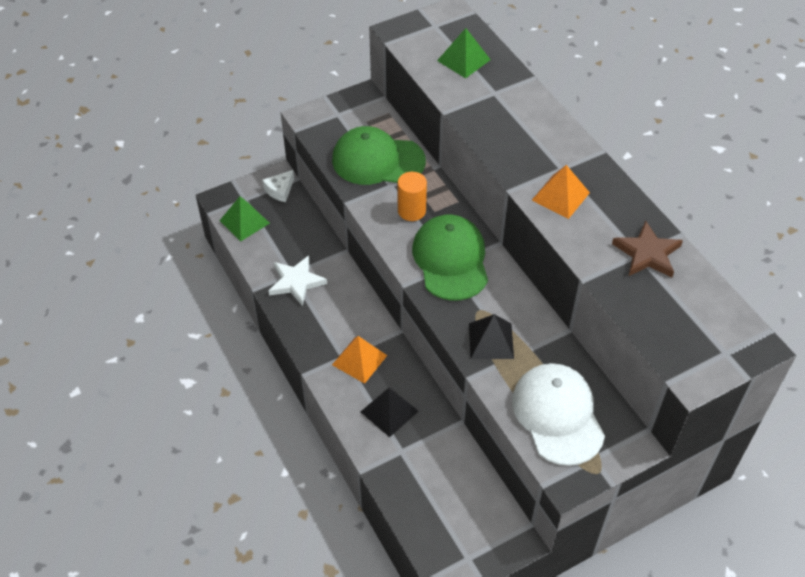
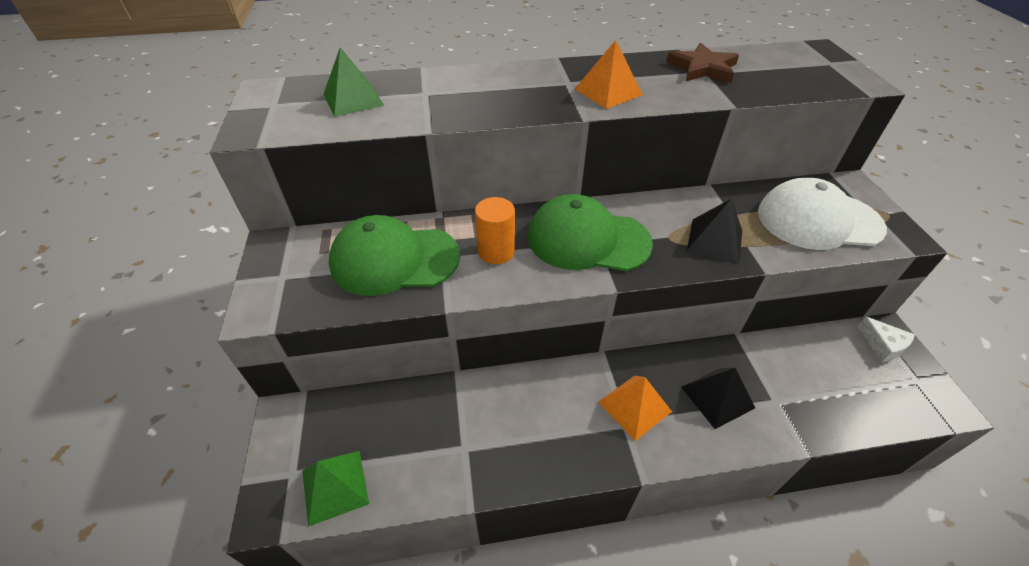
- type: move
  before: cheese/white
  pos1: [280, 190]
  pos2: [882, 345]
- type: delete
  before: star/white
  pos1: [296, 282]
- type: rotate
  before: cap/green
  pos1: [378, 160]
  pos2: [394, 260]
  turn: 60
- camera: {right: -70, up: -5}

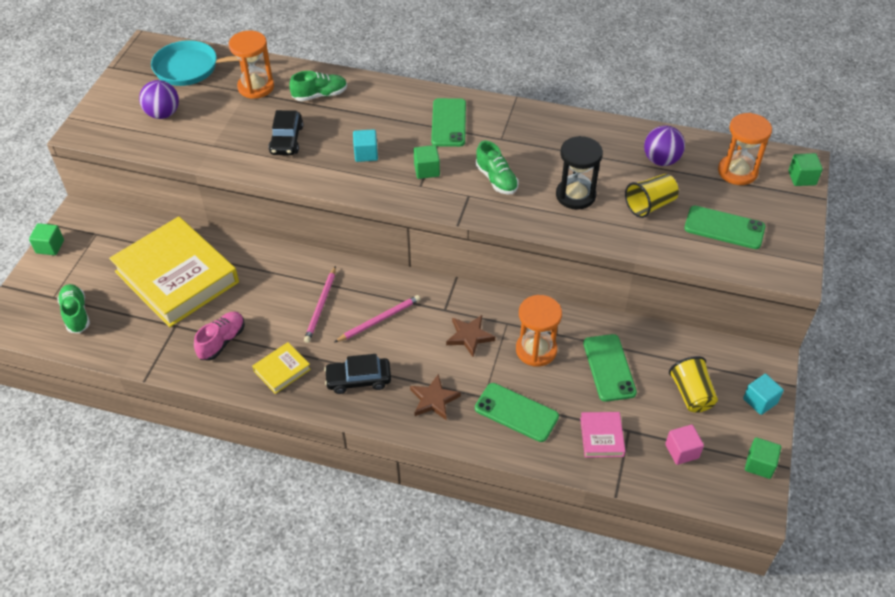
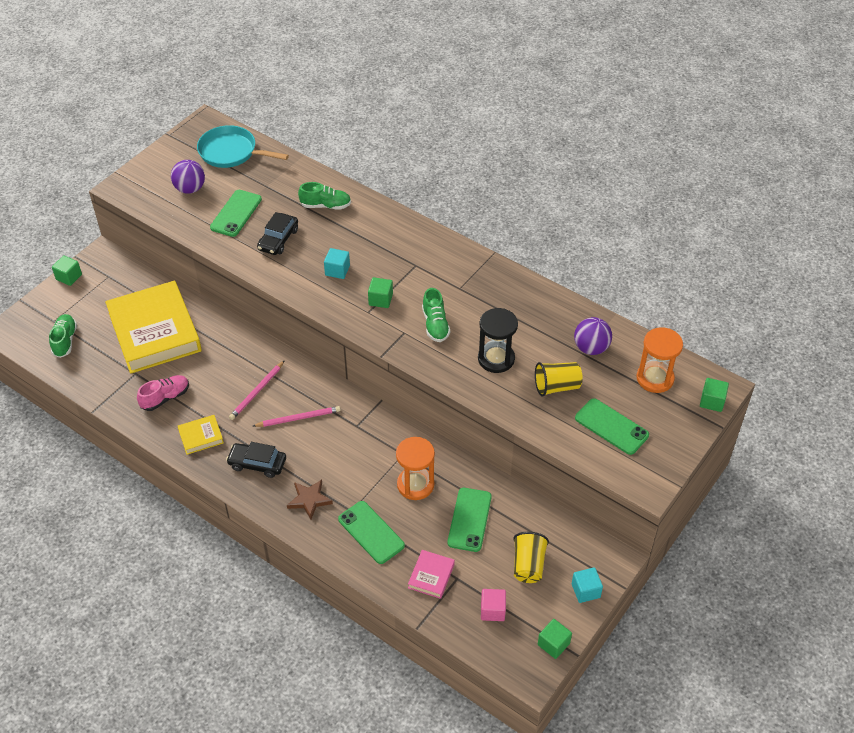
- type: delete
  before: hourglass/orange
  pos1: [256, 87]
- type: move
  before: phone/green
  pos1: [448, 123]
  pos2: [236, 213]
- type: delete
  before: star/brown
  pos1: [469, 336]
- camera: {right: 20, up: 0}

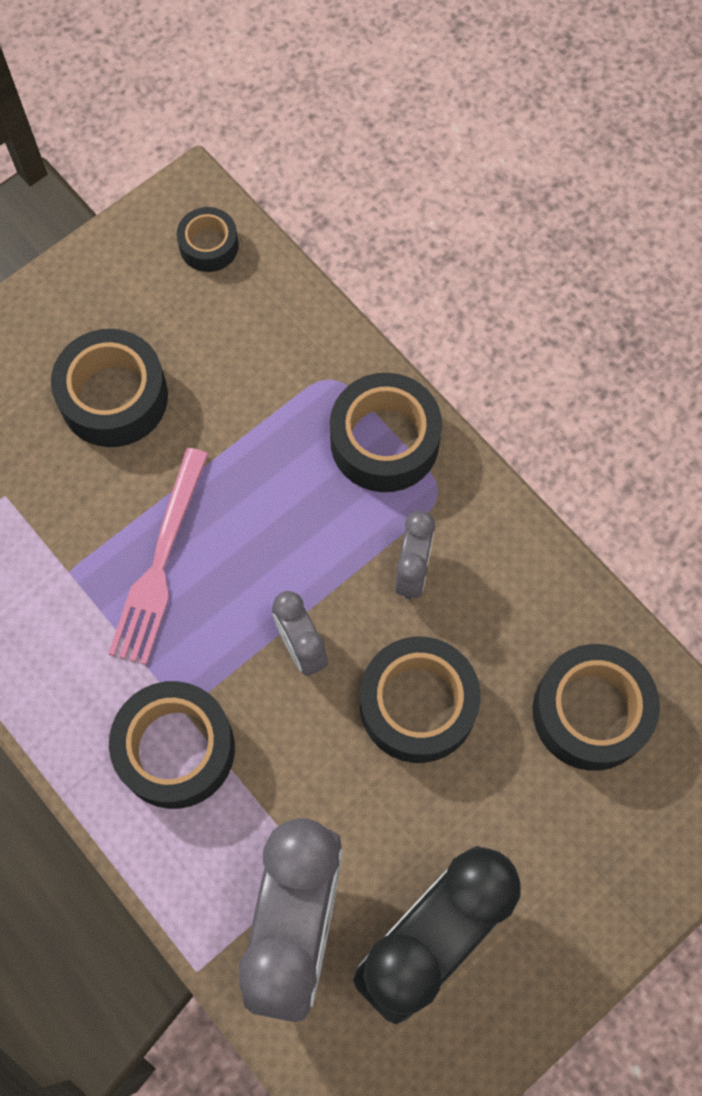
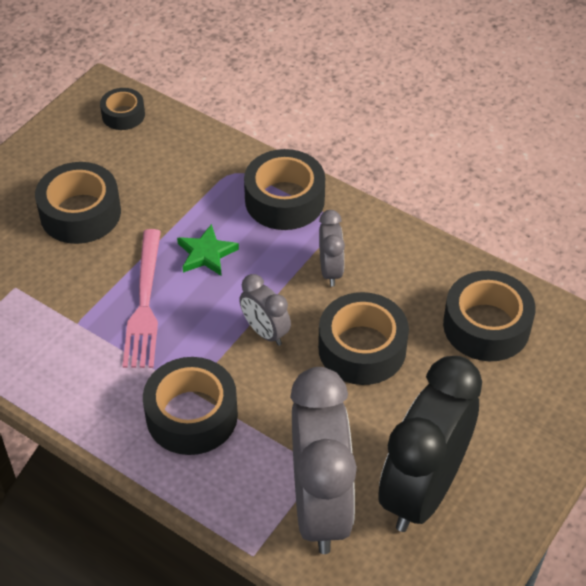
- type: insert
  after: star/green
  pos2: [206, 254]
- camera: {right: -15, up: -20}

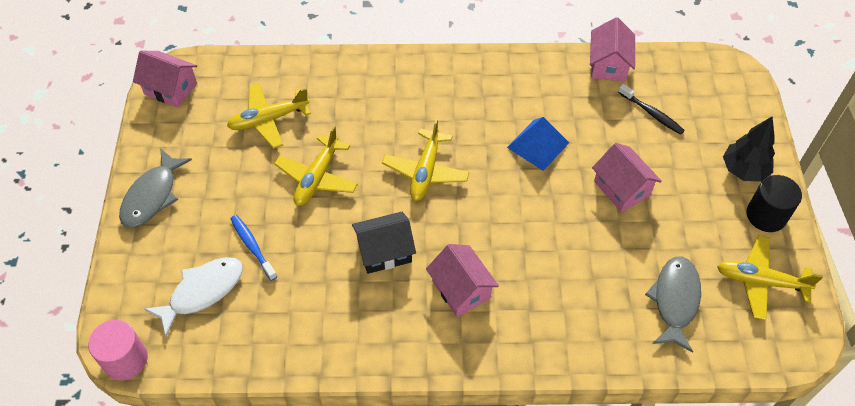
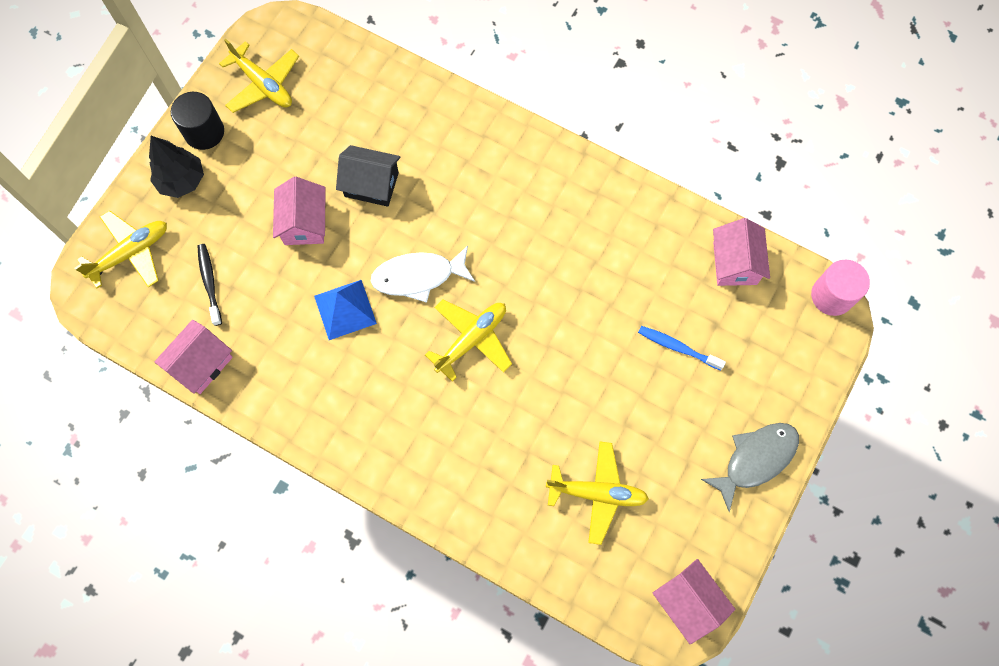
- type: move
  before: fish/white
  pos1: [202, 292]
  pos2: [418, 276]
- type: rotate
  before: toothbrush/blue
  pos1: [252, 246]
  pos2: [677, 347]
  turn: 120
- type: move
  before: plane/yellow
  pos1: [317, 177]
  pos2: [130, 253]
- type: move
  before: house/black
  pos1: [384, 251]
  pos2: [371, 184]
- type: move
  before: house/pink
  pos1: [461, 289]
  pos2: [735, 263]
- type: delete
  before: fish/grey
  pos1: [675, 300]
- camera: {right: -150, up: 15}

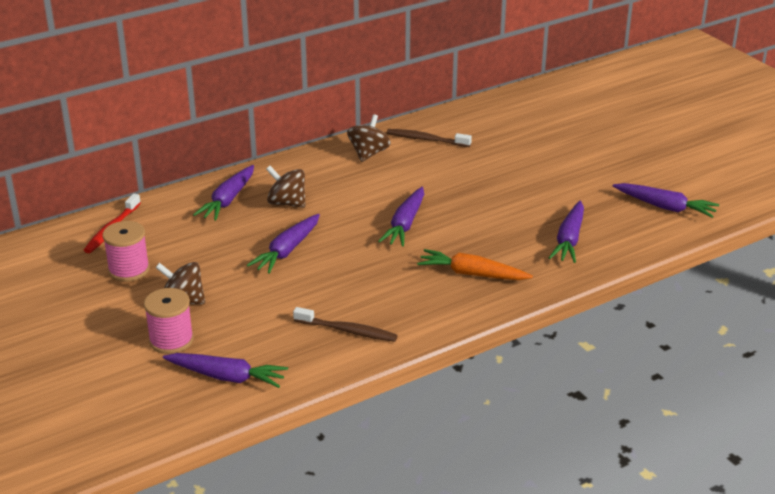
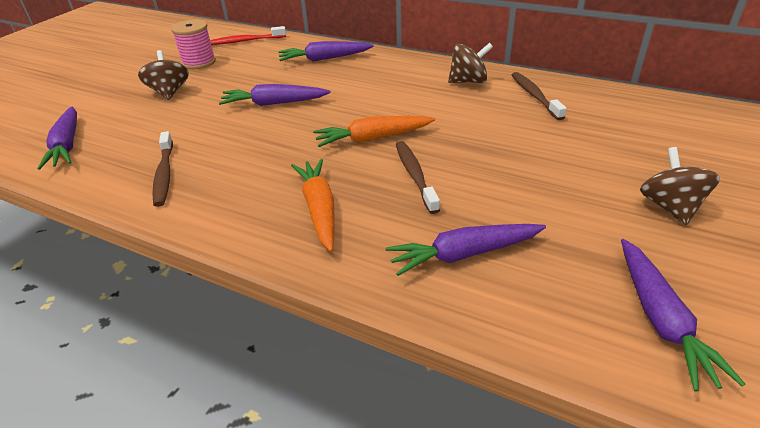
- type: delete
  before: spool/pink
  pos1: [171, 340]
- type: move
  before: spinning top/brown
  pos1: [287, 203]
  pos2: [670, 207]
- type: recolor
  before: carrot/purple
  after: carrot/orange
  pos1: [405, 224]
  pos2: [373, 138]
- type: insert
  after: toothbrush/brown
  pos2: [415, 175]
- camera: {right: 60, up: 5}

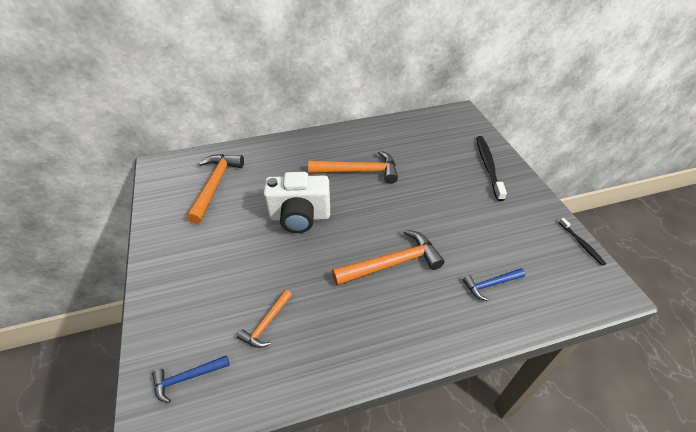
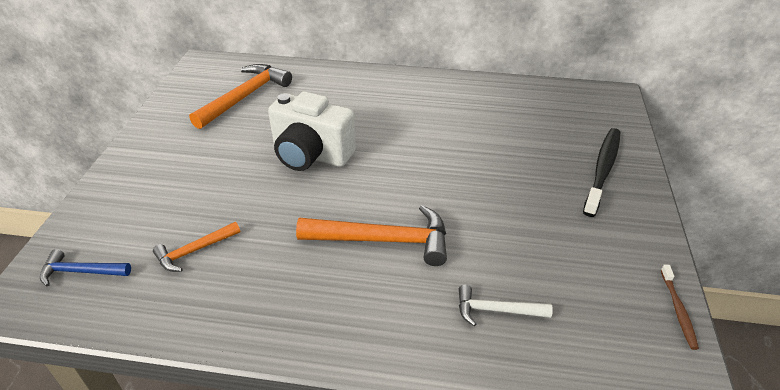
- type: delete
  before: hammer/orange
  pos1: [358, 171]
- type: recolor
  before: hammer/blue
  after: hammer/white
  pos1: [491, 284]
  pos2: [496, 310]
- type: recolor
  before: toothbrush/black
  after: toothbrush/brown
  pos1: [581, 244]
  pos2: [678, 310]
- camera: {right: 25, up: -5}

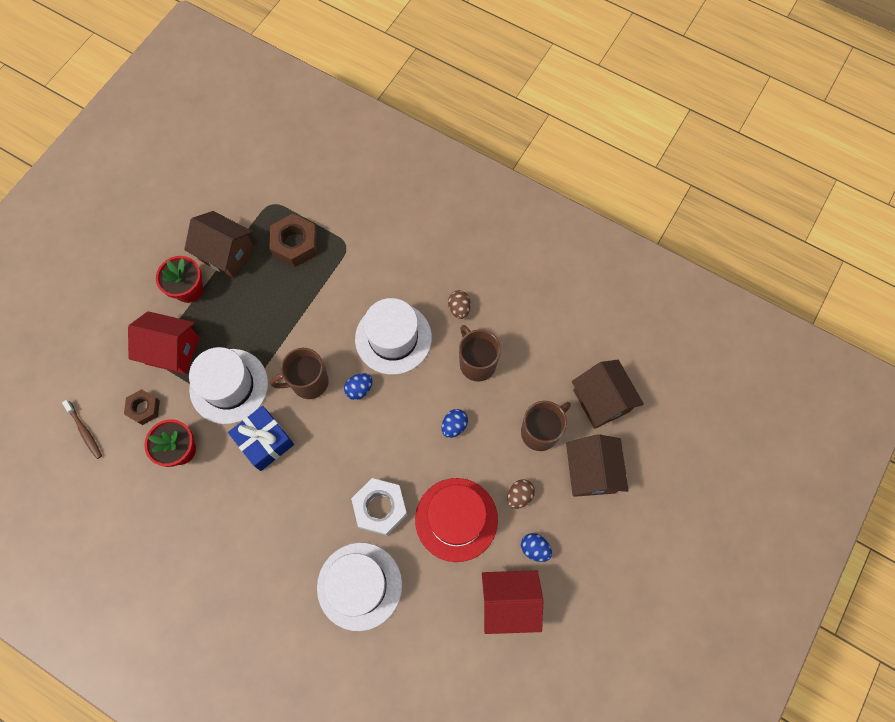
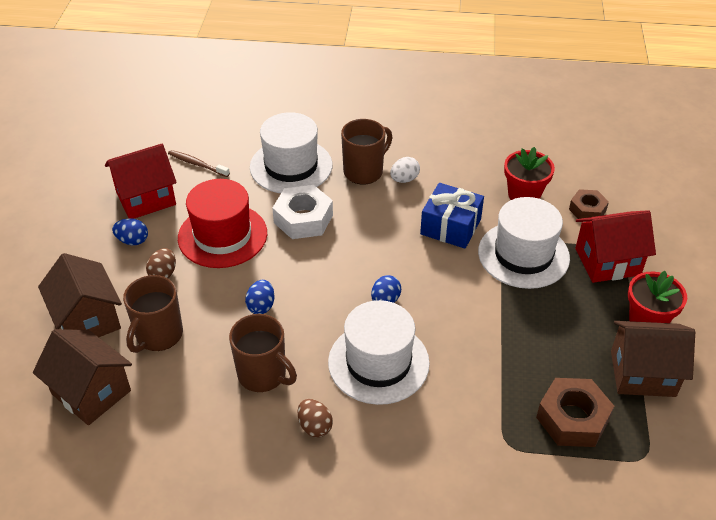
- type: move
  before: toothbrush/brown
  pos1: [84, 431]
  pos2: [197, 164]
- type: move
  before: mug/brown
  pos1: [308, 382]
  pos2: [364, 171]
- type: insert
  after: egg/white
  pos2: [404, 179]
- camera: {right: 155, up: -25}

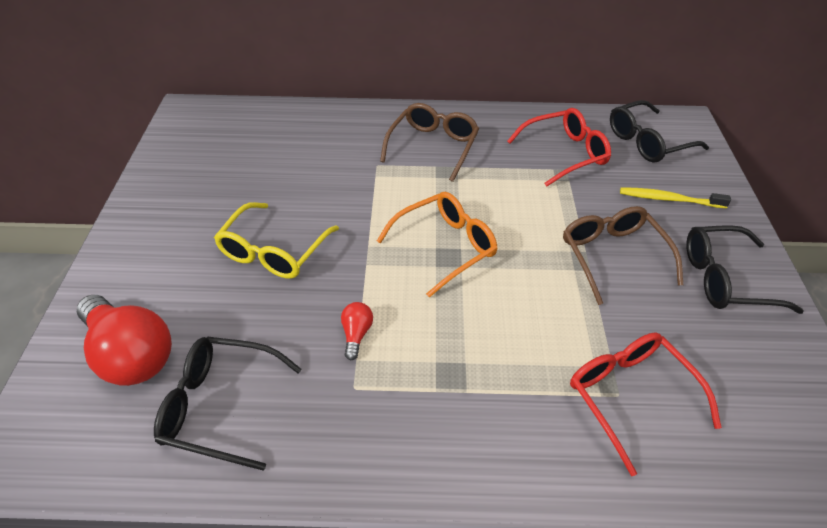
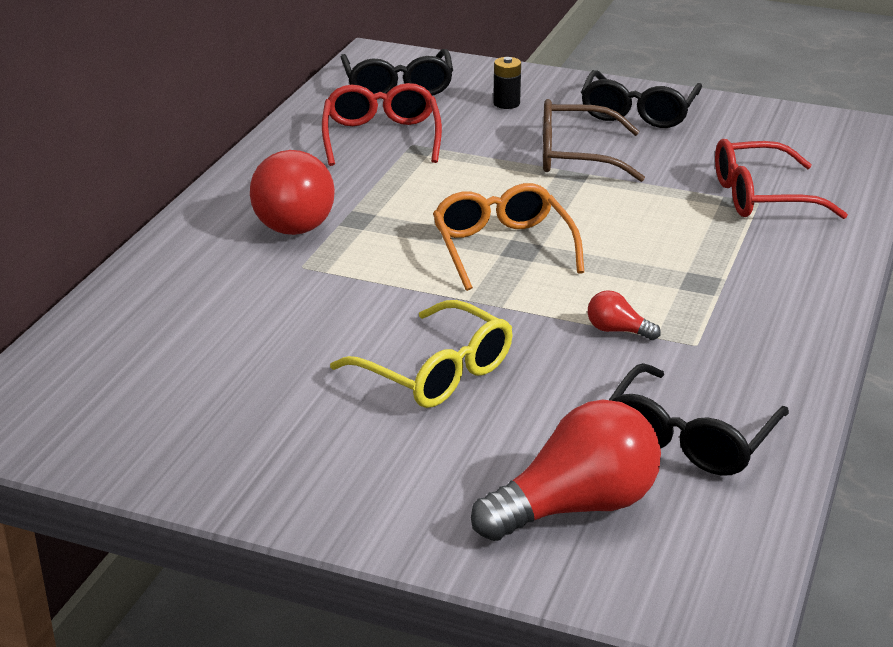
- type: replace
  before: glasses/brown
  after: light bulb/red
  pos1: [433, 147]
  pos2: [294, 218]
- type: replace
  before: toothbrush/yellow
  after: battery/black
  pos1: [669, 199]
  pos2: [506, 103]
- camera: {right: -70, up: -15}

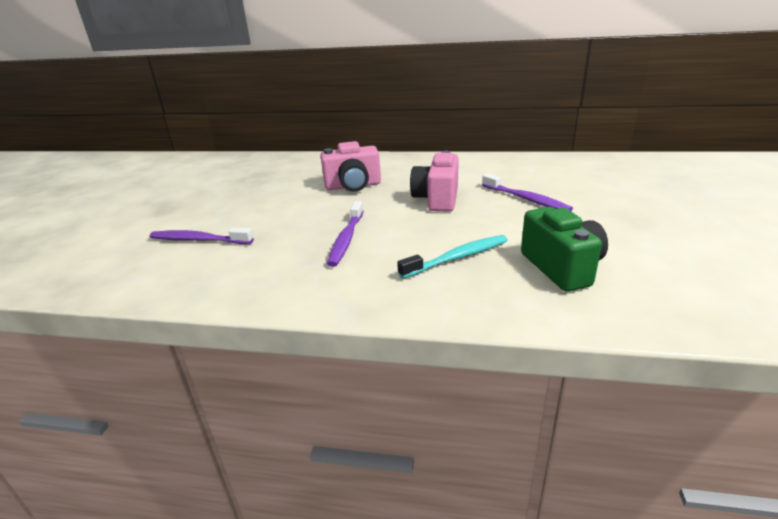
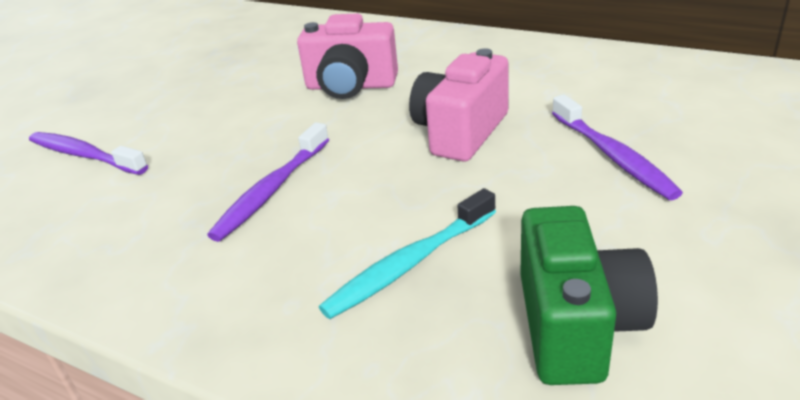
- type: rotate
  before: toothbrush/turquoise
  pos1: [457, 258]
  pos2: [410, 263]
  turn: 150
- camera: {right: 20, up: 5}

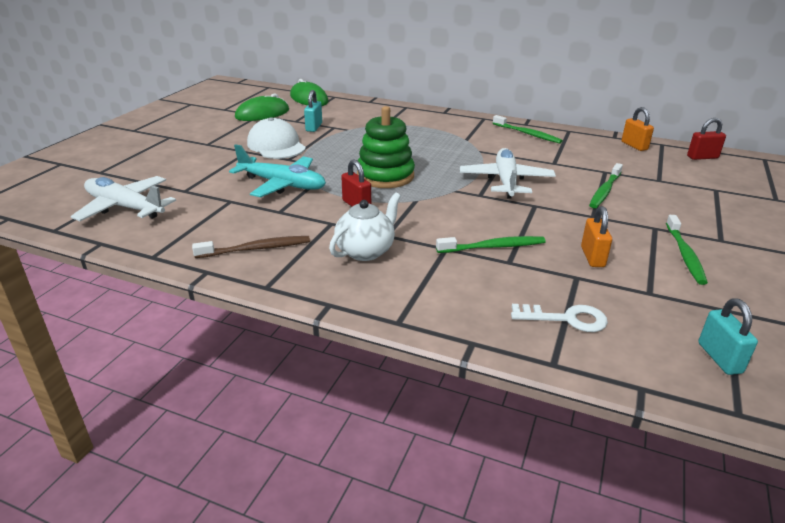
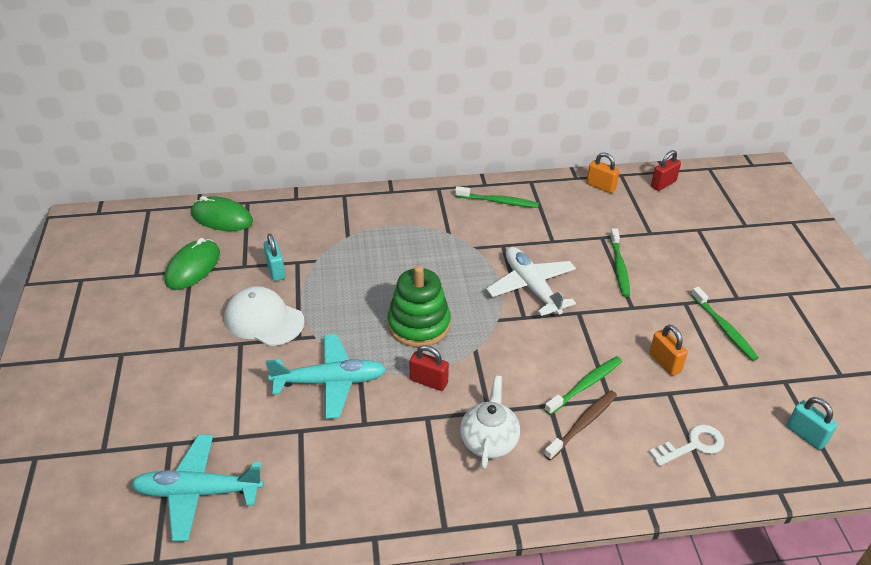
- type: recolor
  before: plane/white
  after: plane/turquoise
  pos1: [125, 207]
  pos2: [198, 492]
- type: move
  before: toothbrush/brown
  pos1: [255, 249]
  pos2: [582, 424]
- camera: {right: -30, up: 10}

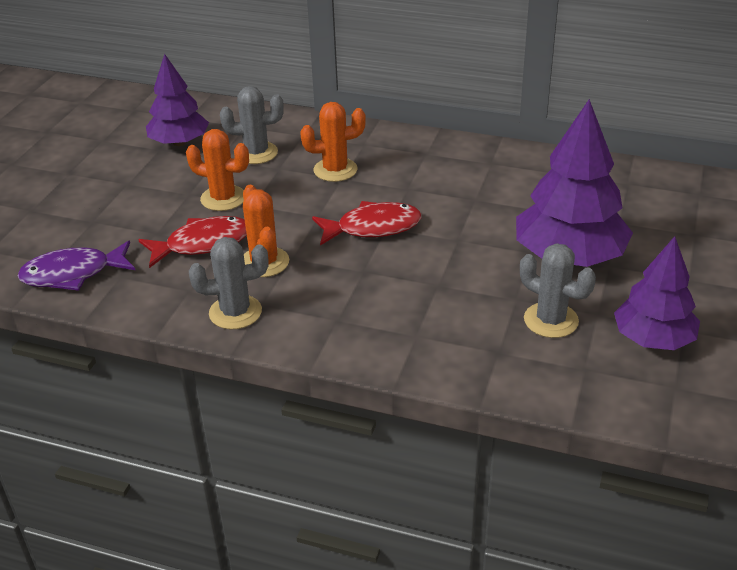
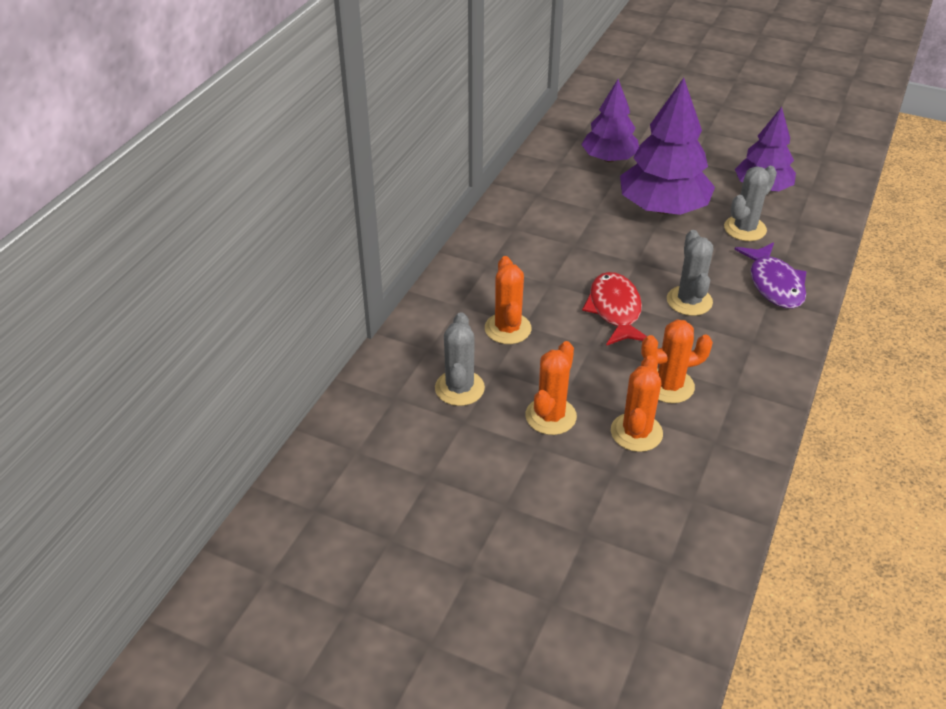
- type: move
  before: fish/purple
  pos1: [73, 274]
  pos2: [774, 284]
- type: replace
  before: fish/red
  after: cactus/orange
  pos1: [202, 244]
  pos2: [636, 432]
- type: move
  before: tree/purple
  pos1: [179, 142]
  pos2: [609, 159]
- type: move
  before: cactus/grey
  pos1: [235, 312]
  pos2: [689, 301]
- camera: {right: -85, up: 5}

